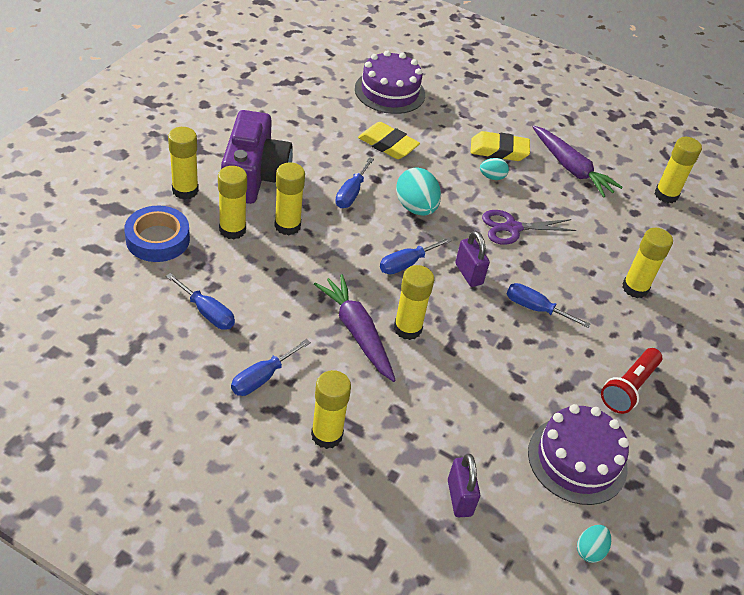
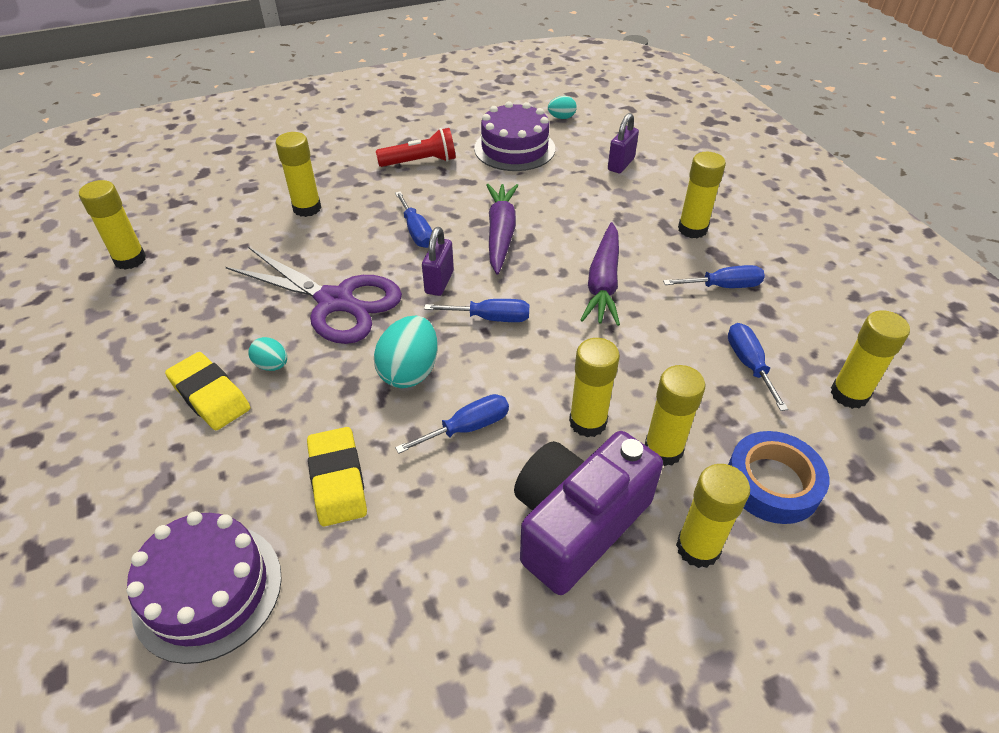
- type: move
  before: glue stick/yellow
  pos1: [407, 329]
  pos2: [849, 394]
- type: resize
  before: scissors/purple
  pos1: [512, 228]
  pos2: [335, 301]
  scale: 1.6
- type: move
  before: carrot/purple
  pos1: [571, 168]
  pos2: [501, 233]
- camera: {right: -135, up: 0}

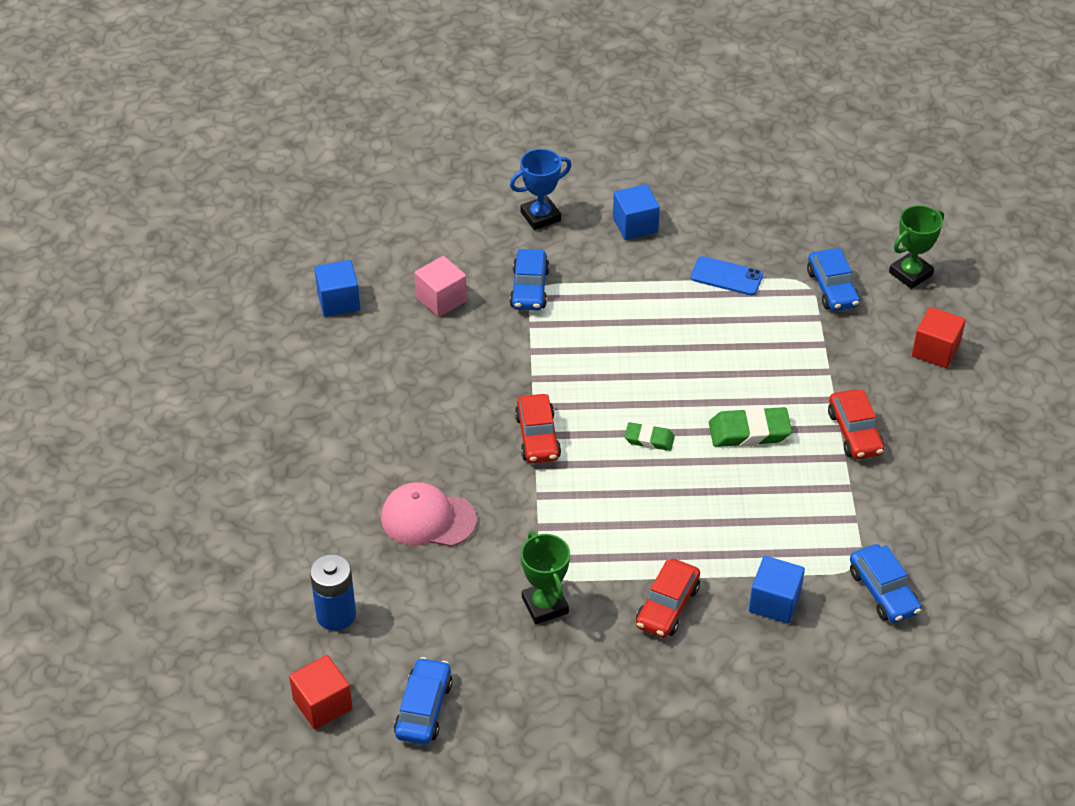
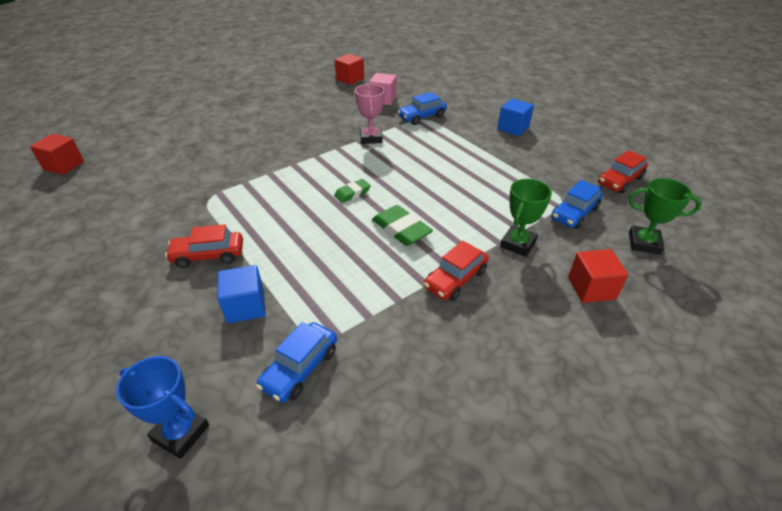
- type: delete
  before: battery/blue
  pos1: [336, 615]
- type: recolor
  before: cube/blue
  after: cube/red
  pos1: [338, 301]
  pos2: [350, 79]
- type: delete
  before: cap/pink
  pos1: [428, 518]
- type: delete
  before: car/blue
  pos1: [424, 709]
- type: move
  before: trophy/blue
  pos1: [540, 216]
  pos2: [181, 433]
- type: move
  before: car/red
  pos1: [537, 437]
  pos2: [620, 181]
- type: move
  before: trophy/green
  pos1: [545, 605]
  pos2: [518, 244]
- type: rotate
  before: eraser/green
  pos1: [649, 439]
  pos2: [352, 193]
  turn: 75
- type: delete
  before: phone/blue
  pos1: [726, 276]
- type: insert
  after: trophy/pink
  pos2: [371, 138]
- camera: {right: 55, up: -5}

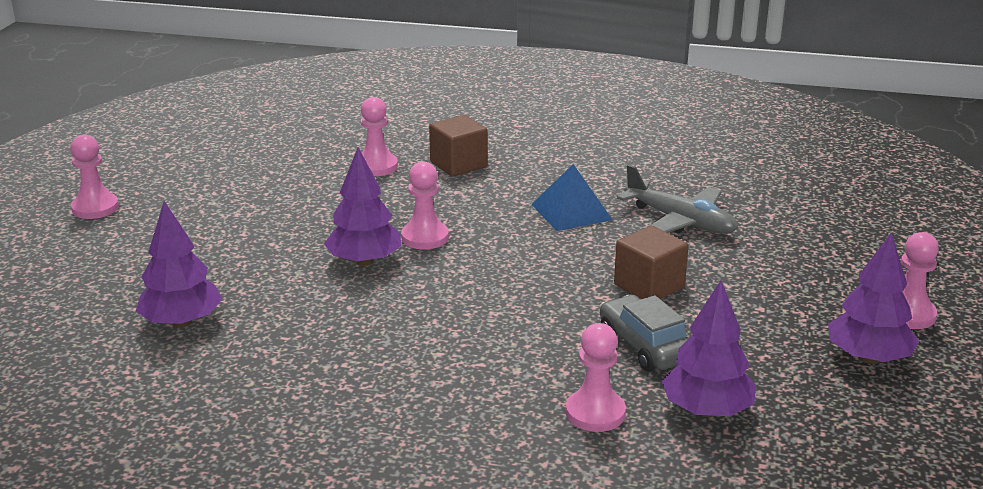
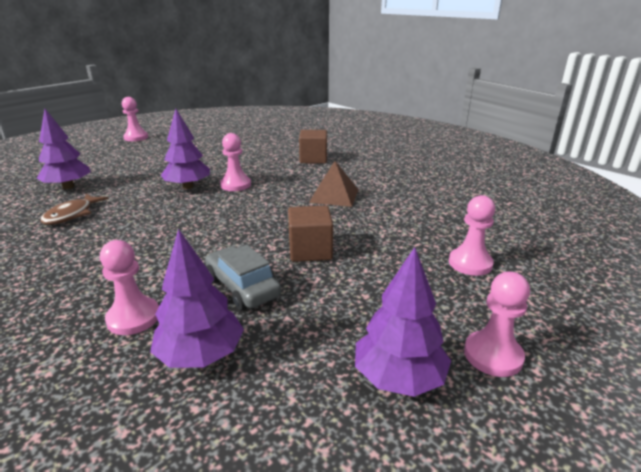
- type: move
  before: pawn/pink
  pos1: [376, 166]
  pos2: [470, 263]
- type: recolor
  before: pyramid/blue
  after: pyramid/brown
  pos1: [571, 212]
  pos2: [334, 195]
- type: rotate
  before: car/grey
  pos1: [645, 346]
  pos2: [242, 287]
  turn: -45
- type: delete
  before: plane/grey
  pos1: [680, 221]
- type: insert
  after: fish/brown
  pos2: [72, 215]
- camera: {right: 35, up: 0}

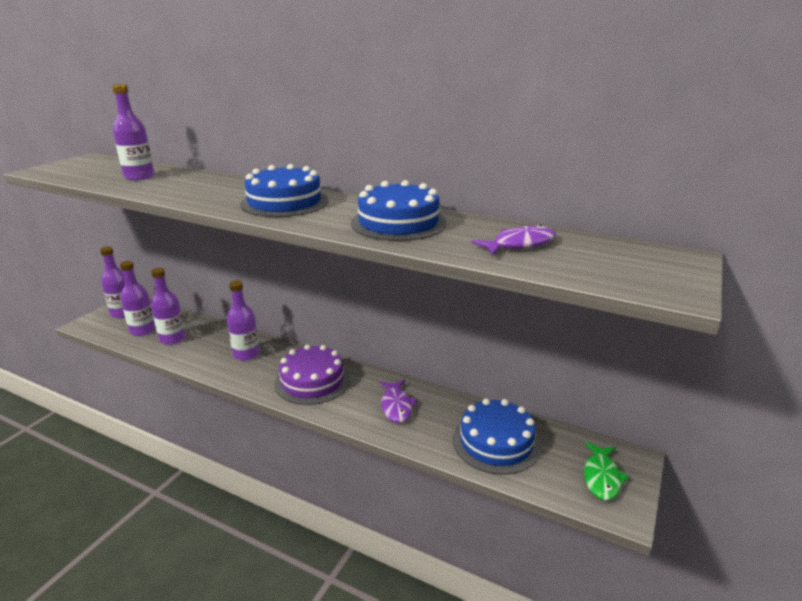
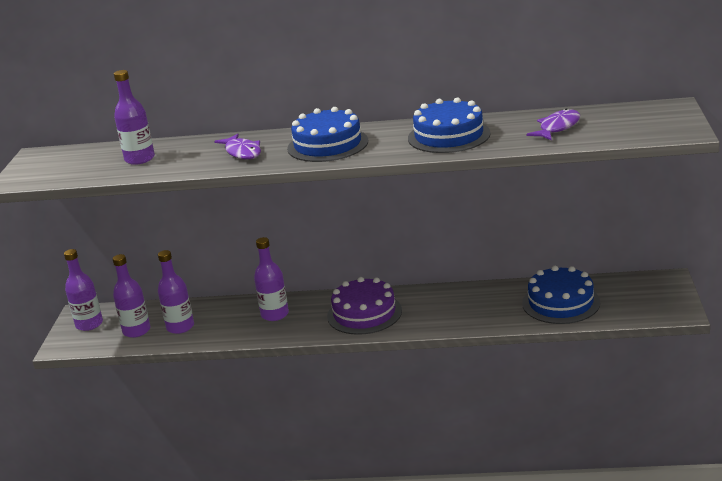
- type: move
  before: fish/purple
  pos1: [396, 406]
  pos2: [242, 152]
- type: delete
  before: fish/green
  pos1: [602, 477]
- camera: {right: -20, up: 0}

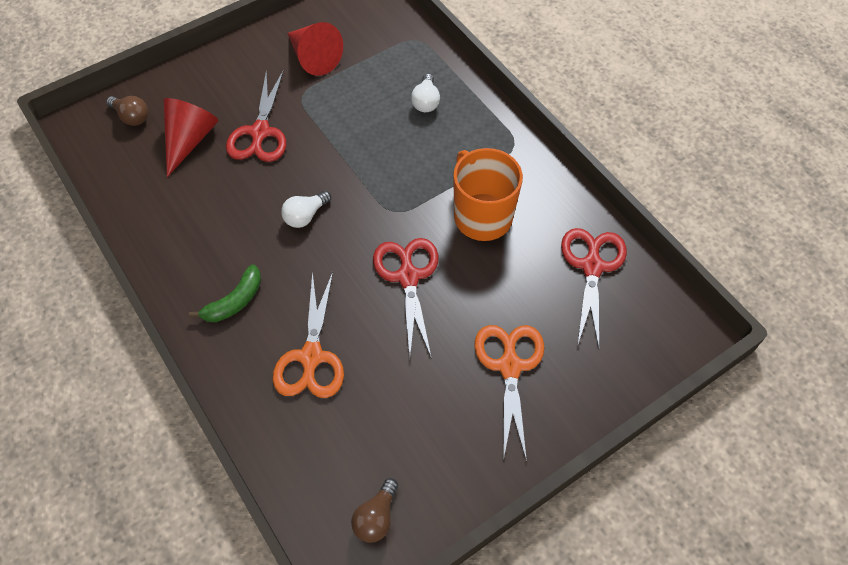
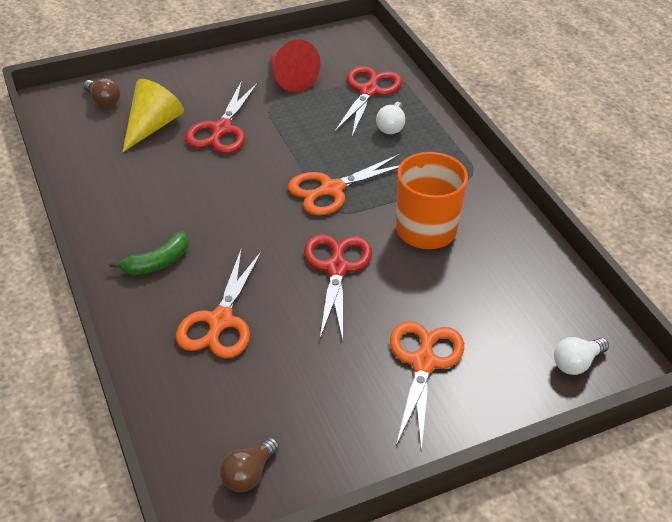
- type: recolor
  before: cone/red
  after: cone/yellow
  pos1: [189, 140]
  pos2: [152, 126]
- type: move
  before: light bulb/white
  pos1: [305, 216]
  pos2: [576, 363]
- type: move
  before: scissors/red
  pos1: [592, 267]
  pos2: [368, 91]
- type: insert
  after: scissors/orange
  pos2: [332, 189]
- camera: {right: 10, up: -15}

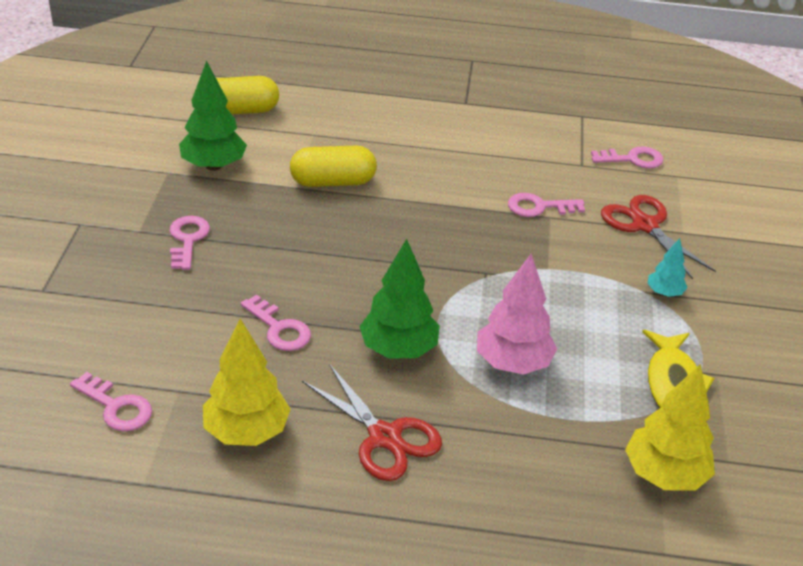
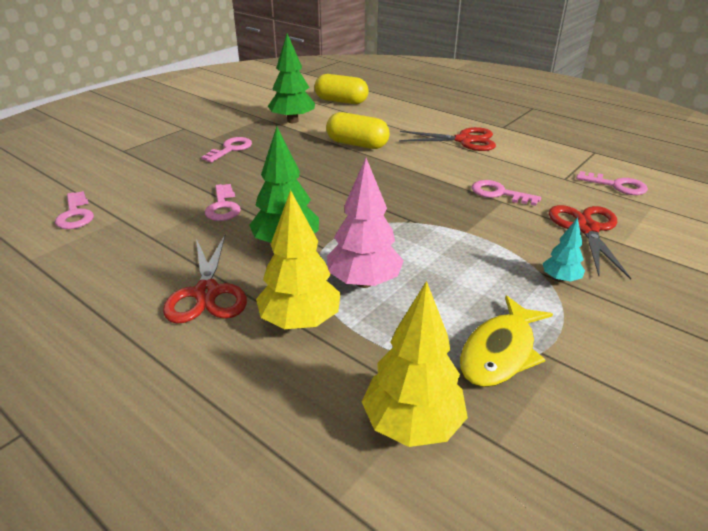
- type: move
  before: tree/yellow
  pos1: [247, 432]
  pos2: [300, 321]
- type: insert
  after: scissors/red
  pos2: [464, 140]
- camera: {right: 35, up: -5}

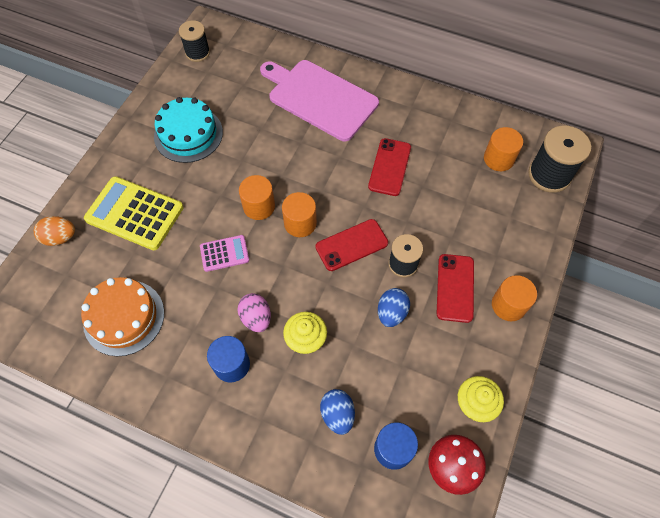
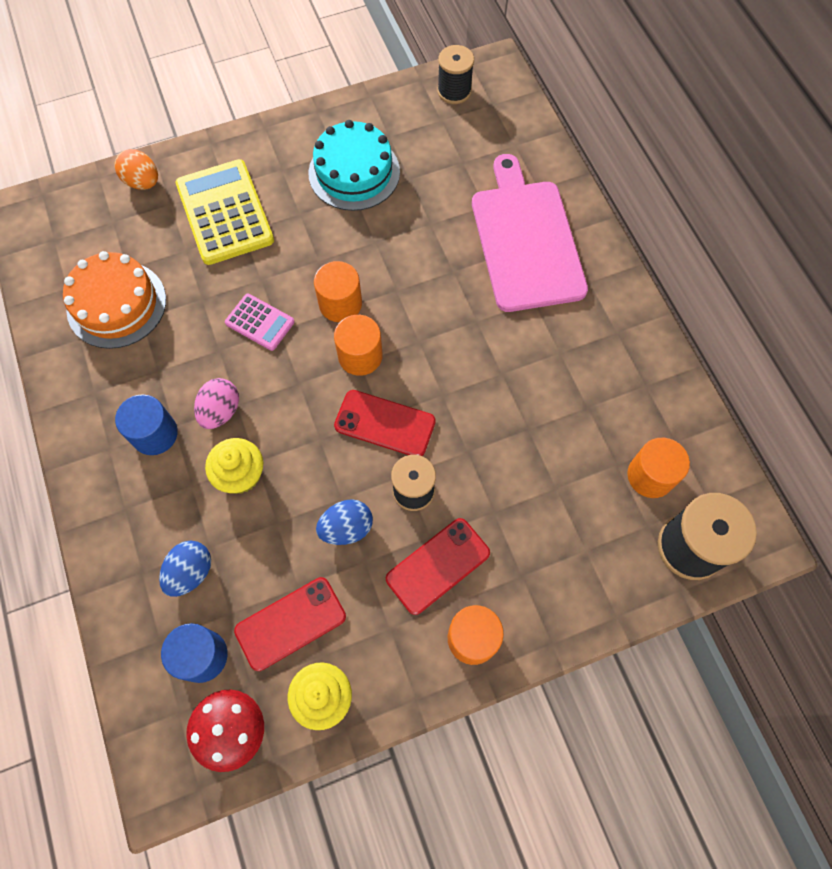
- type: move
  before: phone/red
  pos1: [389, 167]
  pos2: [290, 623]
- camera: {right: 45, up: 5}

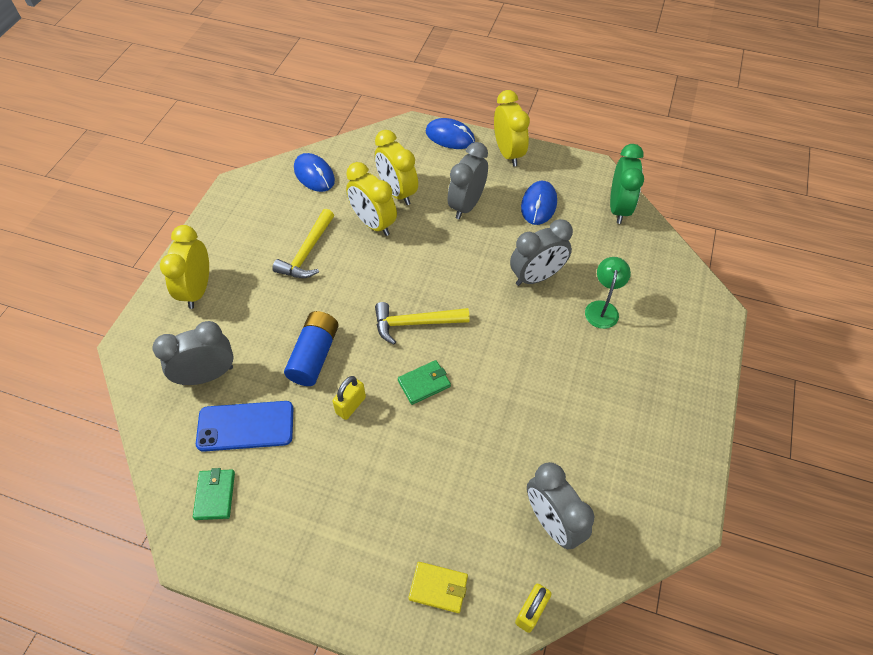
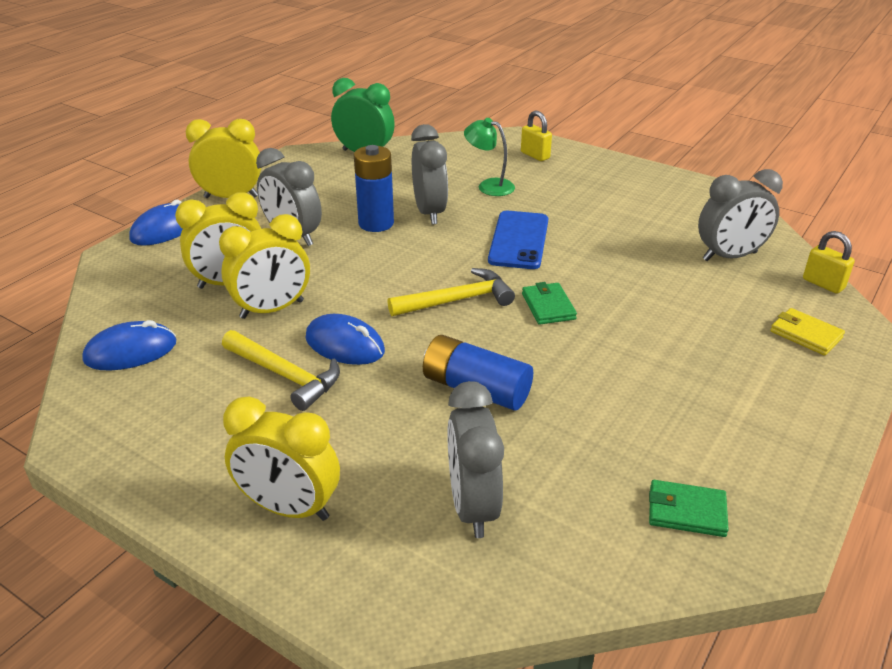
- type: move
  before: phone/blue
  pos1: [245, 426]
  pos2: [518, 240]
- type: move
  before: padlock/yellow
  pos1: [351, 405]
  pos2: [535, 155]
- type: rotate
  before: hammer/yellow
  pos1: [415, 323]
  pos2: [457, 300]
  turn: -120
- type: rotate
  before: wallet/yellow
  pos1: [438, 588]
  pos2: [805, 334]
  turn: -75
- type: move
  before: mouse/blue
  pos1: [539, 205]
  pos2: [345, 344]
- type: insert
  after: battery/blue
  pos2: [376, 223]
- camera: {right: -75, up: -20}

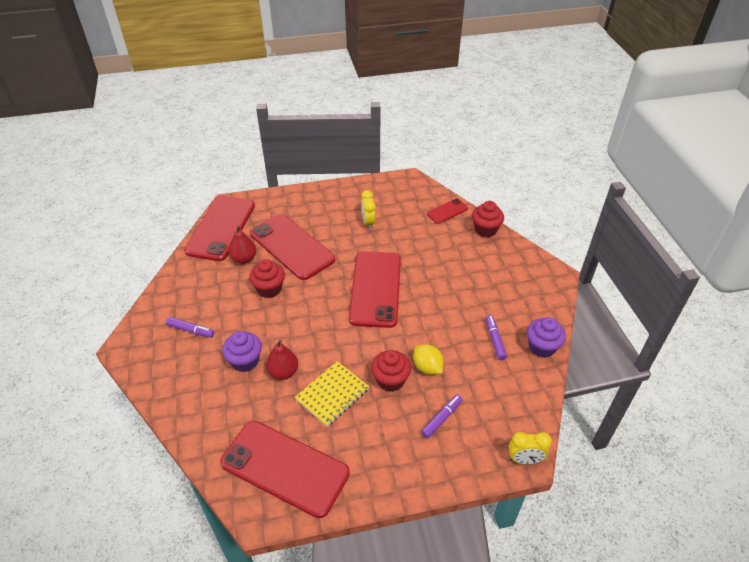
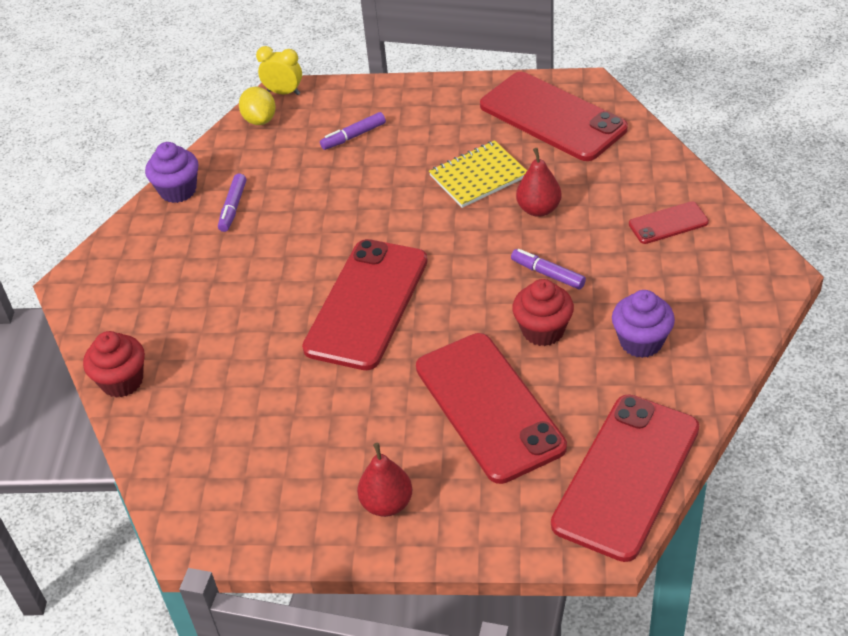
- type: move
  before: marker/purple
  pos1: [191, 330]
  pos2: [547, 274]
- type: move
  before: cupcake/purple
  pos1: [245, 361]
  pos2: [641, 342]
- type: move
  before: pear/red
  pos1: [244, 259]
  pos2: [387, 503]
- type: delete
  before: clock/yellow
  pos1: [368, 222]
- type: delete
  before: cupcake/red
  pos1: [390, 380]
- type: move
  before: lemon/yellow
  pos1: [427, 367]
  pos2: [260, 120]
- type: move
  before: phone/red
  pos1: [447, 211]
  pos2: [668, 223]
- camera: {right: -160, up: 0}

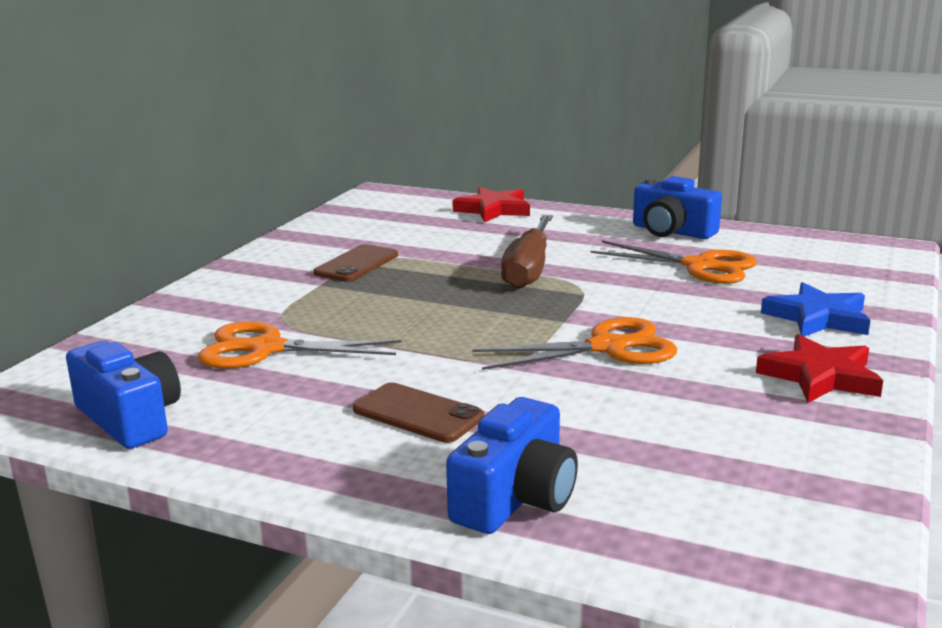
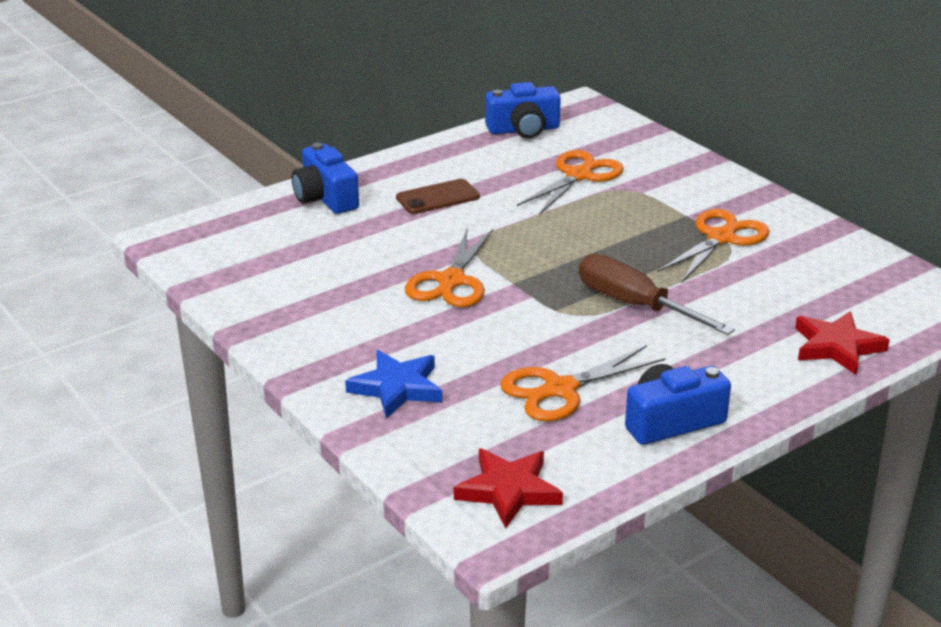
- type: replace
  before: phone/brown
  after: scissors/orange
  pos1: [356, 264]
  pos2: [721, 238]
- type: move
  before: star/red
  pos1: [820, 376]
  pos2: [508, 490]
- camera: {right: 120, up: 10}

